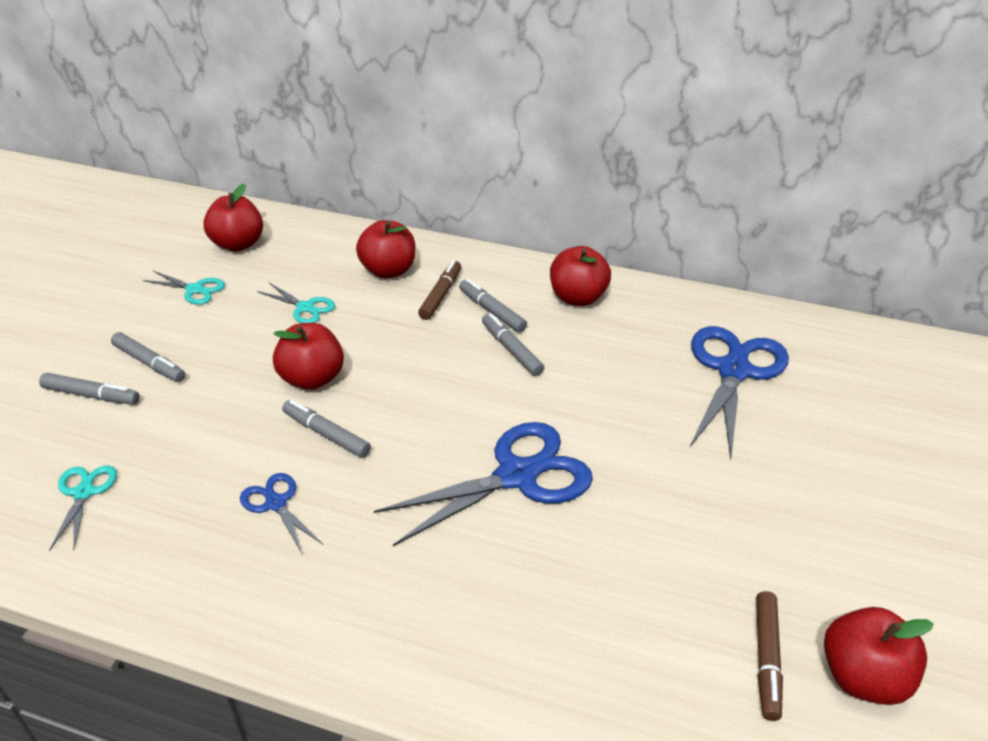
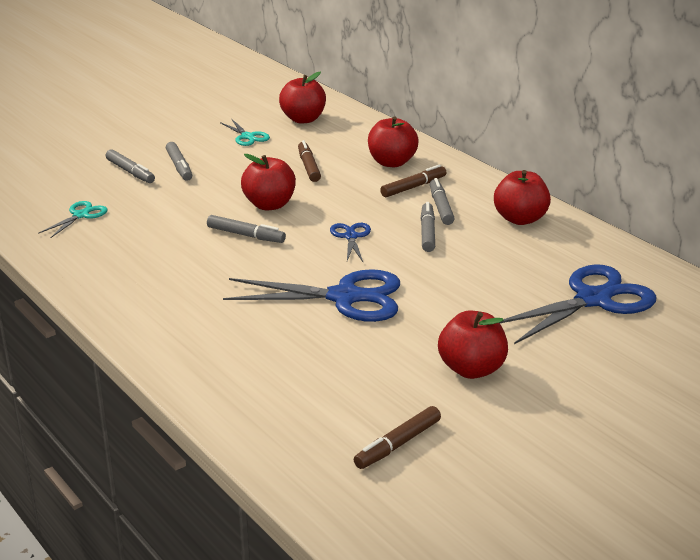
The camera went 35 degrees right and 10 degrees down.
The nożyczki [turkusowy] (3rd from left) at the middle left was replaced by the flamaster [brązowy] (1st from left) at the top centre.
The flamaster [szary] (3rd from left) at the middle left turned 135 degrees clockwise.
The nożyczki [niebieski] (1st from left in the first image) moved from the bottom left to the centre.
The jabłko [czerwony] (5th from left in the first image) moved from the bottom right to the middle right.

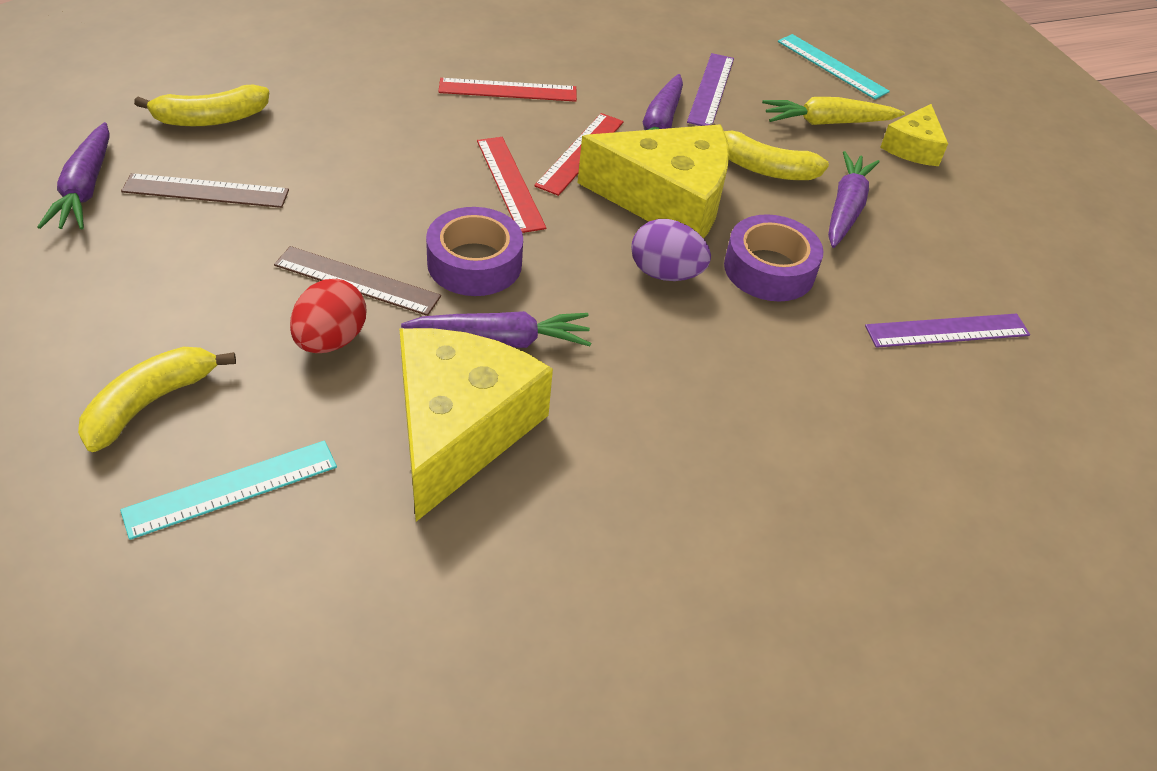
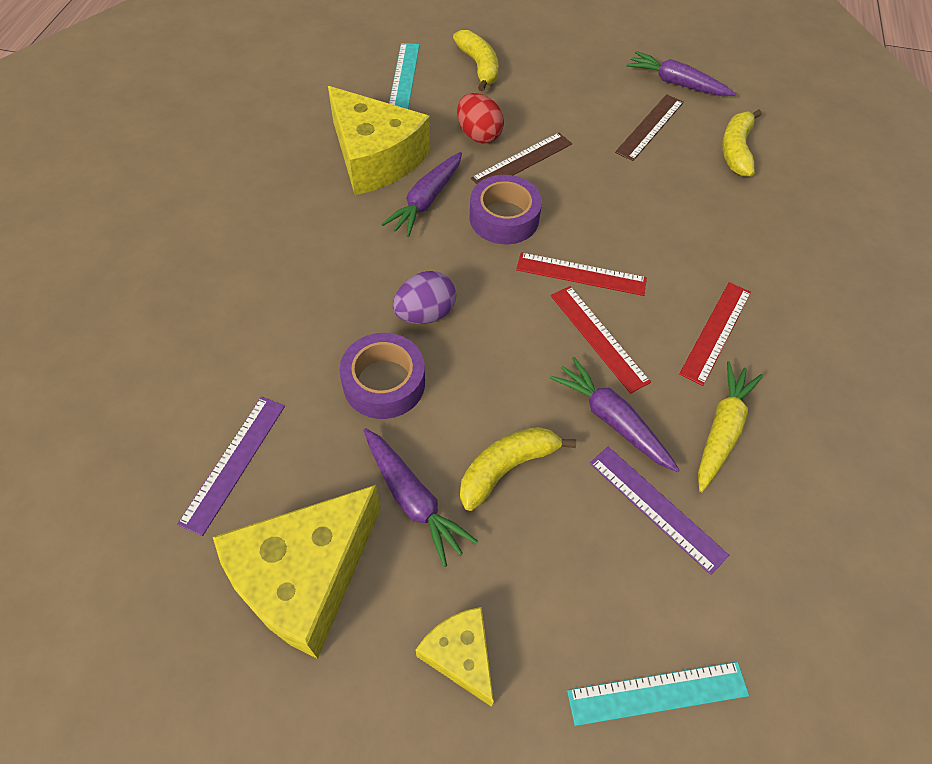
The camera went 125 degrees right and 10 degrees up.
The marchewka [żółty] moved from the top right to the middle right.
The ser [żółty] (2nd from left in the first image) moved from the top centre to the bottom left.

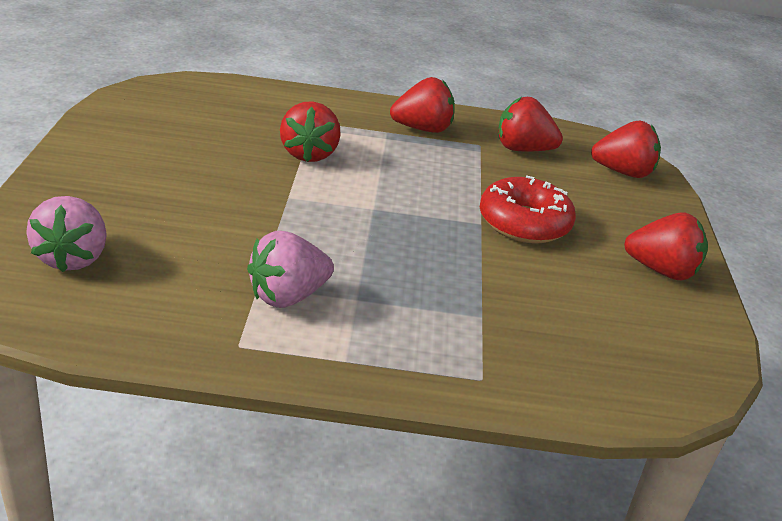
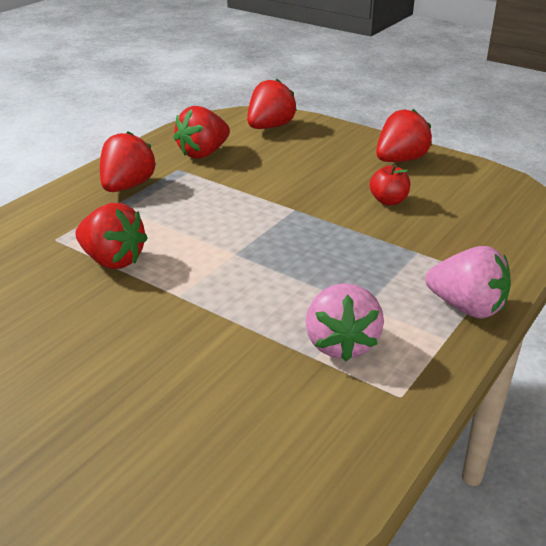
The camera went 55 degrees left and 0 degrees up.
The donut [czerwony] at the middle right disappeared.
The truskawka [różowy] (1st from left in the first image) moved from the middle left to the middle right.
The jabłko [czerwony] at the middle right appeared.

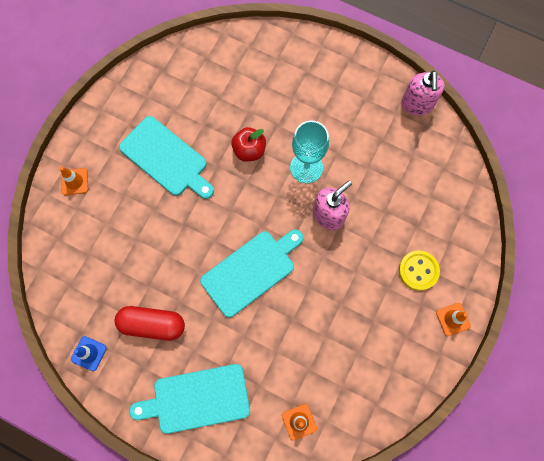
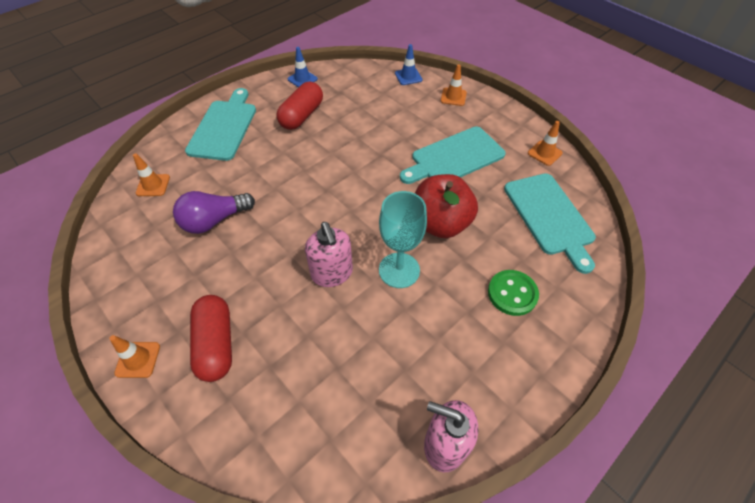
The camera went 110 degrees right and 20 degrees down.
The jabłko [czerwony] at the top centre changed to 1.59 times the size.
The deska do krojenia [turkusowy] (3rd from left) moved from the centre to the middle right.
The guzik [żółty] at the middle right was replaced by the kapsułka [czerwony] (1st from left) at the bottom left.
The pachołek [niebieski] (2nd from left) at the top centre appeared.
The pachołek [pomarańczowy] (4th from left) at the top right appeared.
The żarówka [fioletowy] at the middle left appeared.
The guzik [zielony] at the middle right appeared.

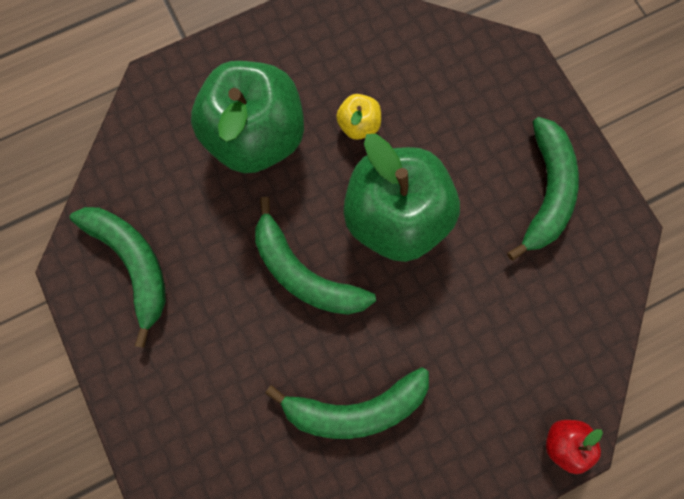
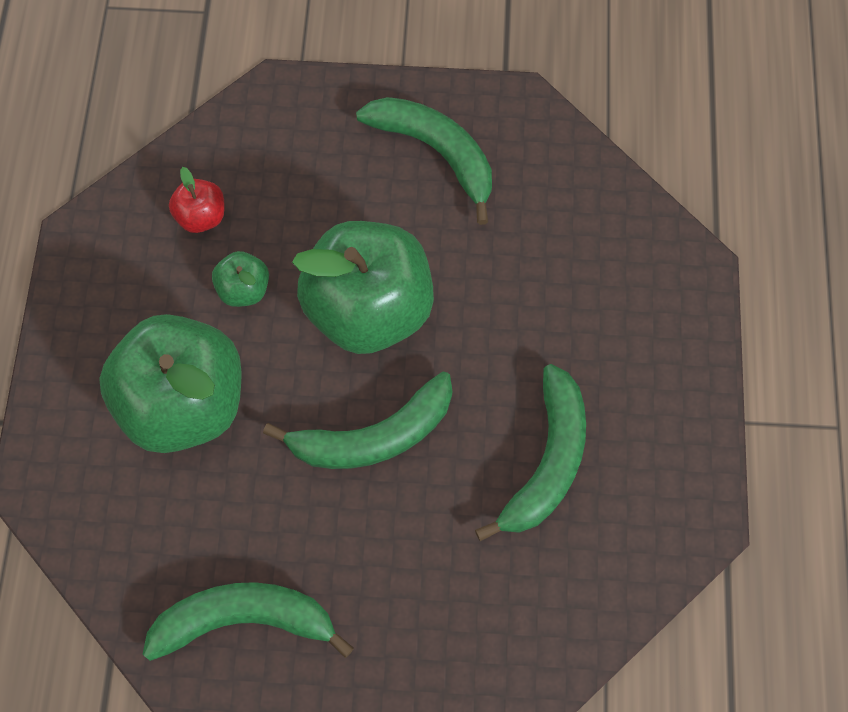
The camera went 60 degrees left and 10 degrees down.
The jabłko [żółty] at the top centre became the jabłko [zielony] (2nd from left) at the middle left.
The jabłko [czerwony] moved from the bottom right to the top left.

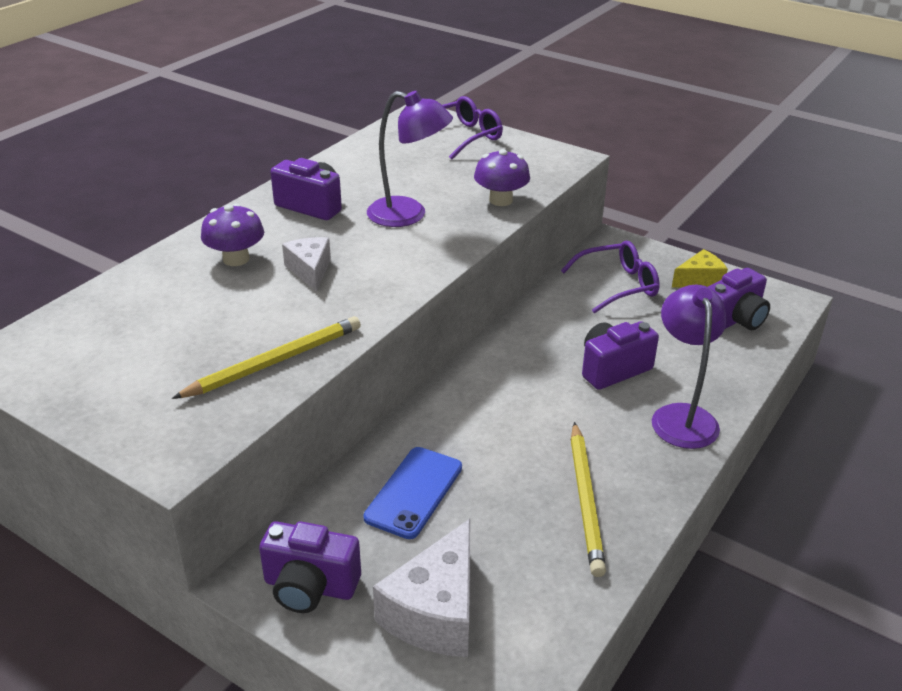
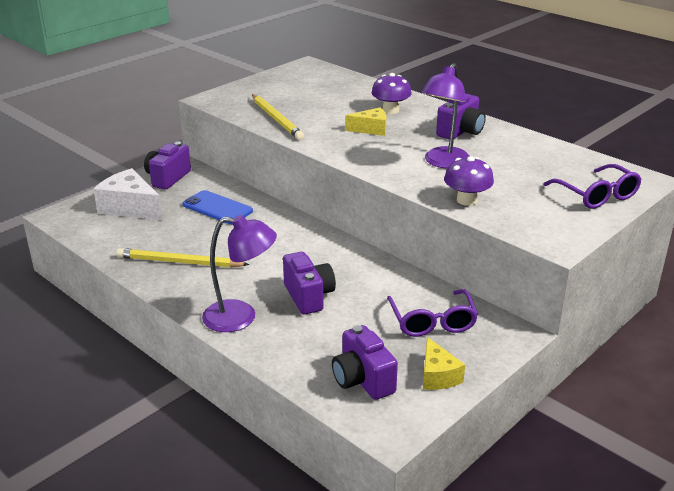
The camera went 100 degrees right and 5 degrees down.
The ser [biały] (1st from left) at the centre became the ser [żółty] (1st from left) at the top centre.

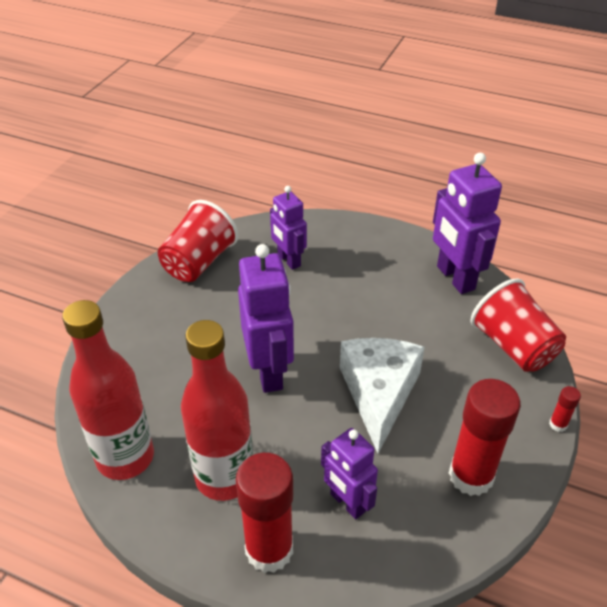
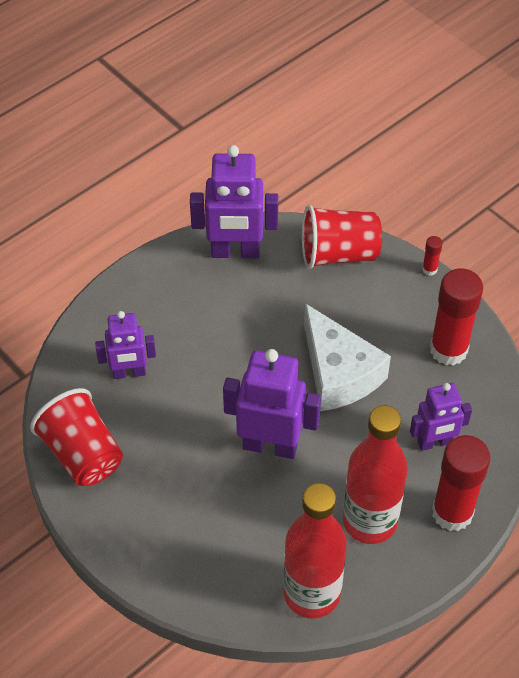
The camera went 65 degrees left and 10 degrees up.
The ser [biały] at the centre turned 150 degrees counterclockwise.

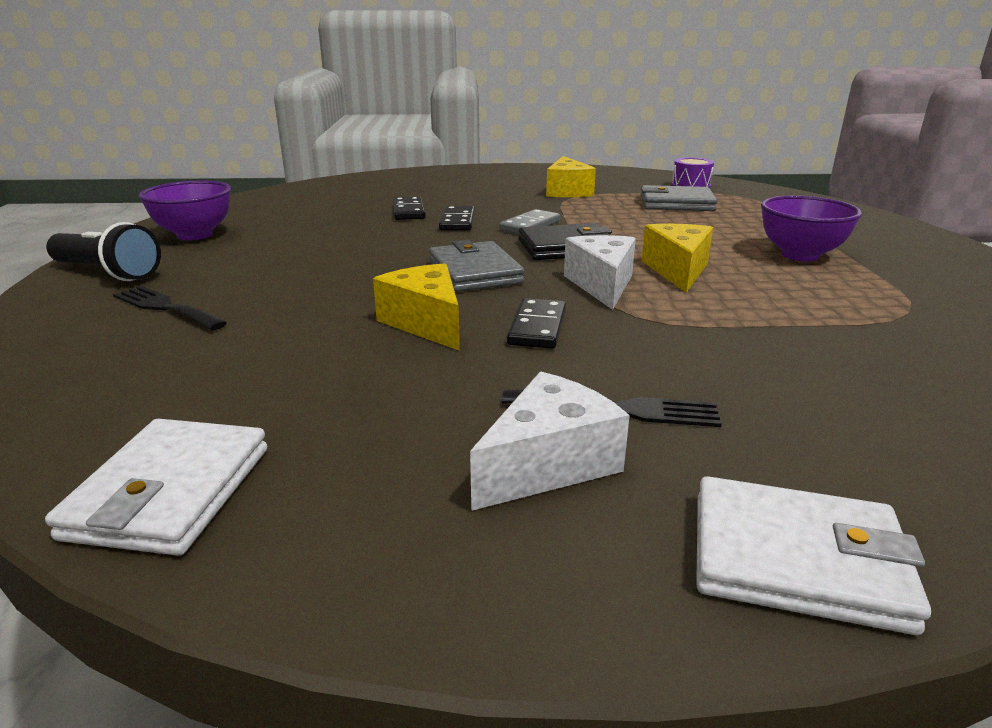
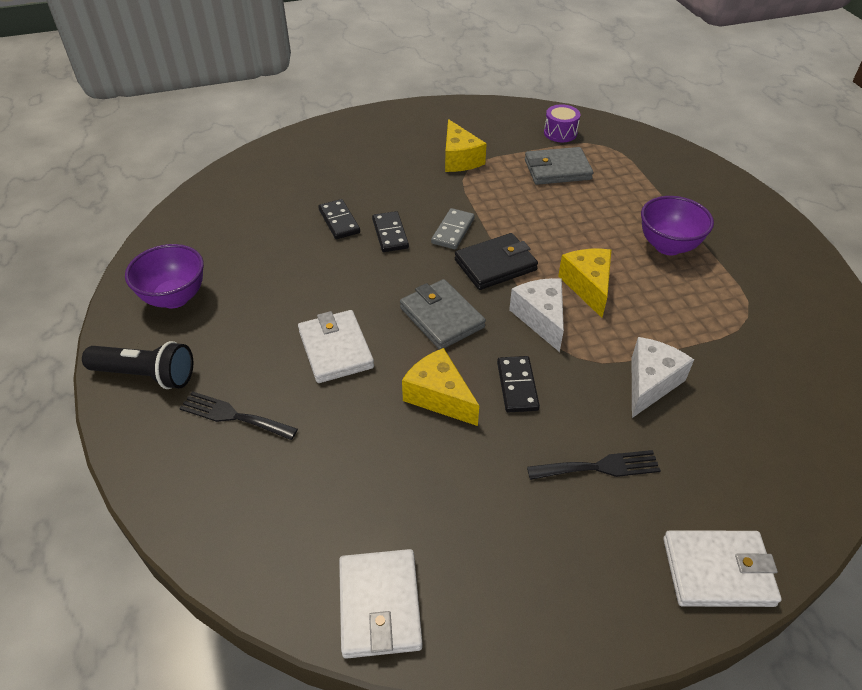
The camera went 15 degrees left and 20 degrees up.
The ser [biały] (1st from left in the first image) moved from the centre to the middle right.
The portfel [biały] (1st from left) at the centre appeared.

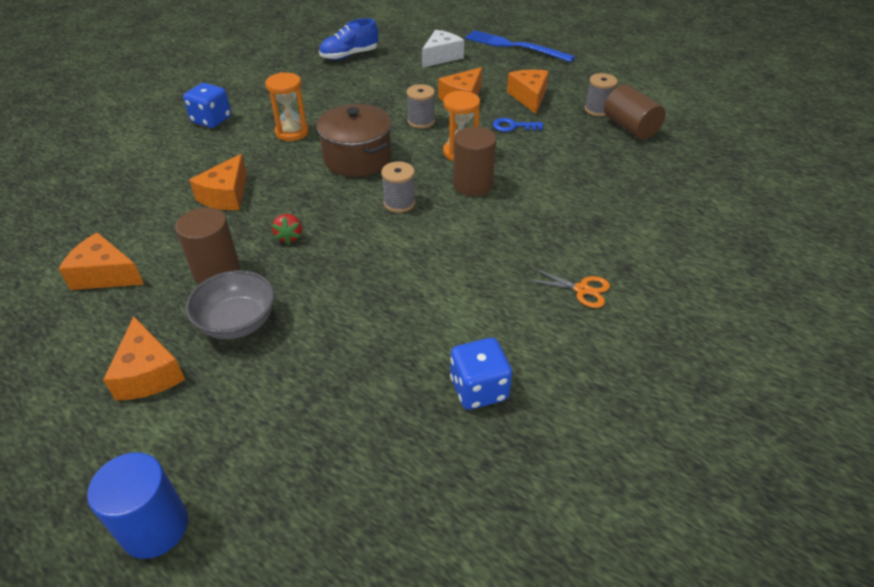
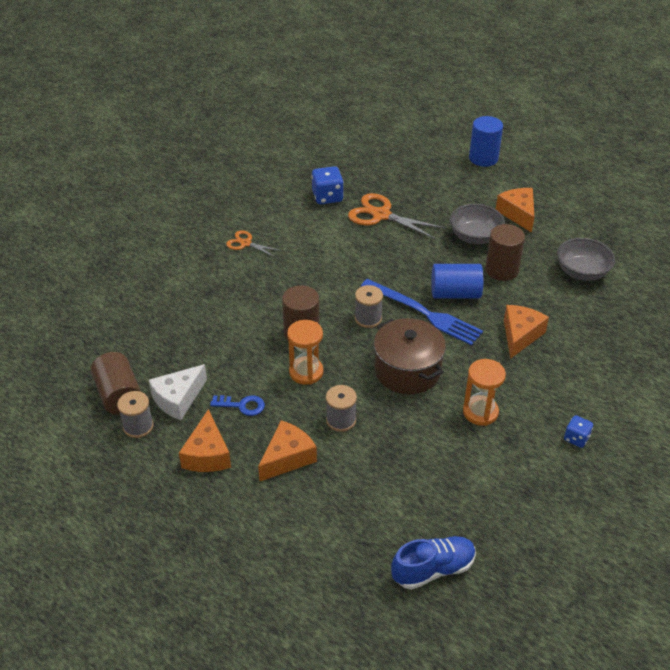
The camera went 175 degrees left and 0 degrees up.
The ser [biały] moved from the top centre to the middle left.
The widelec [niebieski] moved from the top centre to the centre.
The kostka do gry [niebieski] (1st from left in the first image) at the top left changed to 0.61 times the size.
The truskawka [czerwony] at the middle left was replaced by the walec [niebieski] (1st from left) at the middle right.
The ser [pomarańczowy] (1st from left) at the middle left was replaced by the miska [szary] (2nd from left) at the middle right.
The nożyczki [pomarańczowy] (2nd from left) at the top centre appeared.

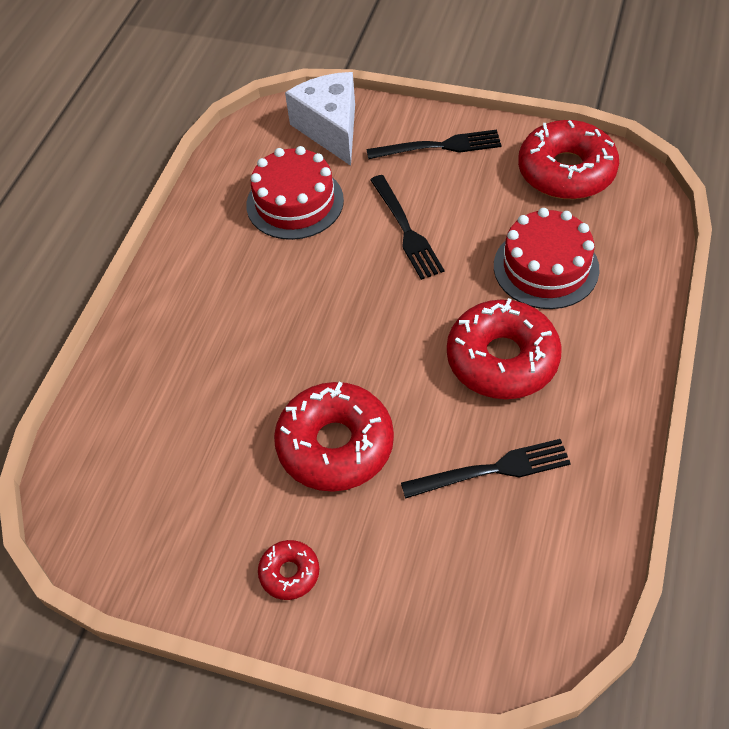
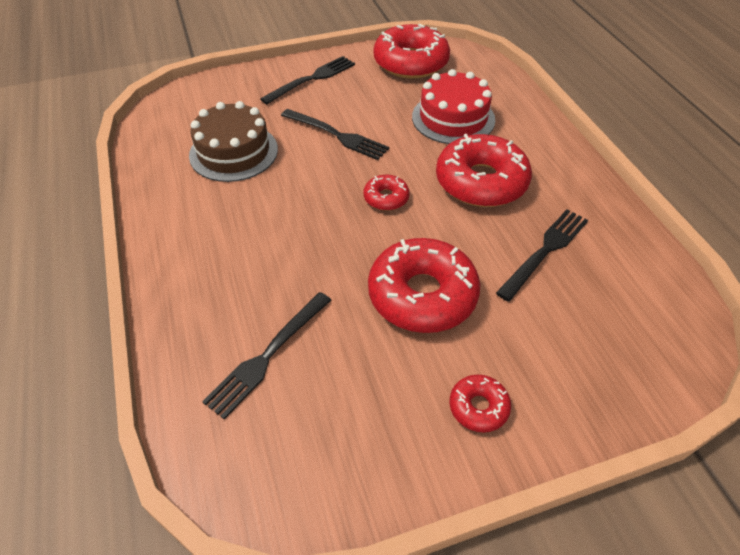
The camera went 40 degrees left and 5 degrees down.
The ser [biały] at the top centre disappeared.
The tort [czerwony] (1st from left) at the top centre became the tort [brązowy] at the top left.
The donut [czerwony] (1st from left) at the centre appeared.
The widelec [czarny] (1st from left) at the centre appeared.

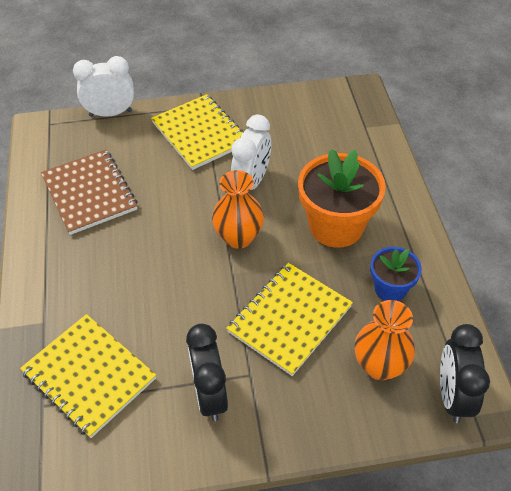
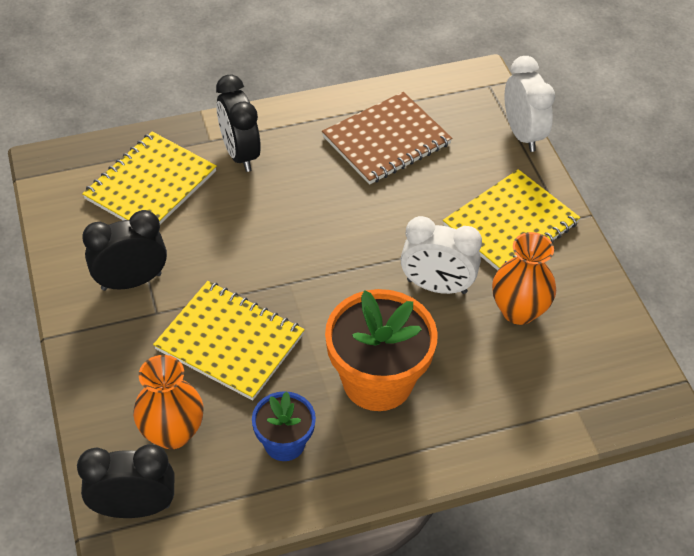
The camera went 80 degrees right and 0 degrees up.
The wazon [pomarańczowy] (1st from left in the first image) moved from the centre to the middle right.
The budzik [czarny] (3rd from left) at the top centre appeared.

